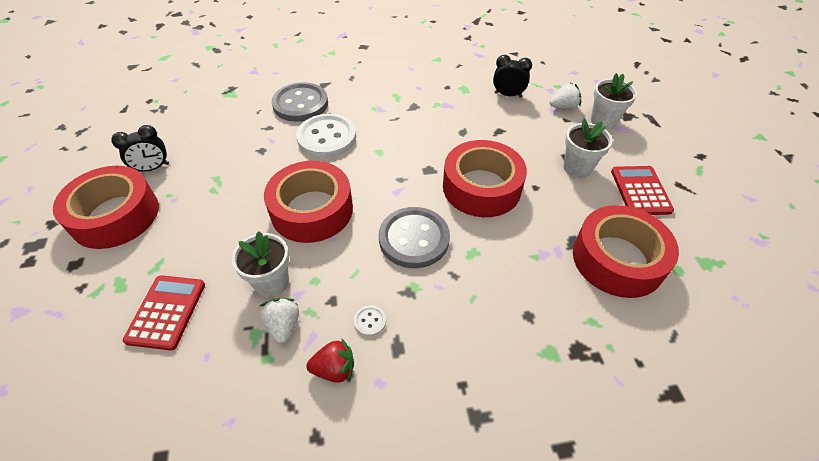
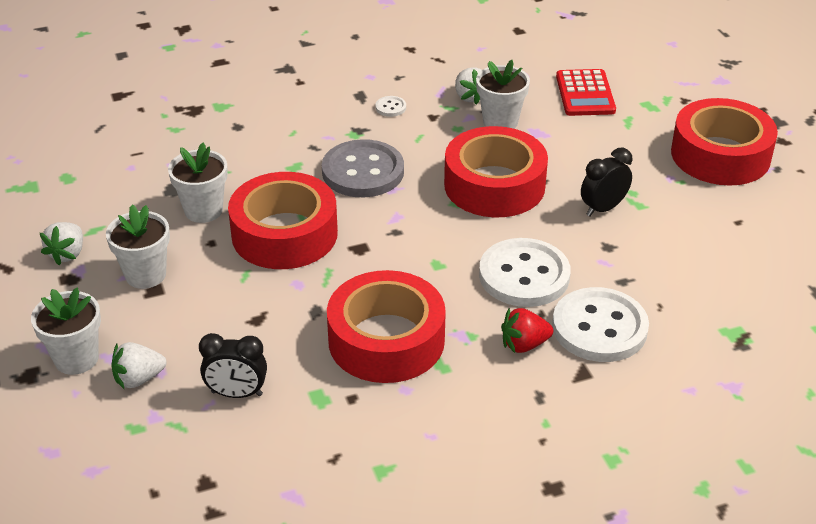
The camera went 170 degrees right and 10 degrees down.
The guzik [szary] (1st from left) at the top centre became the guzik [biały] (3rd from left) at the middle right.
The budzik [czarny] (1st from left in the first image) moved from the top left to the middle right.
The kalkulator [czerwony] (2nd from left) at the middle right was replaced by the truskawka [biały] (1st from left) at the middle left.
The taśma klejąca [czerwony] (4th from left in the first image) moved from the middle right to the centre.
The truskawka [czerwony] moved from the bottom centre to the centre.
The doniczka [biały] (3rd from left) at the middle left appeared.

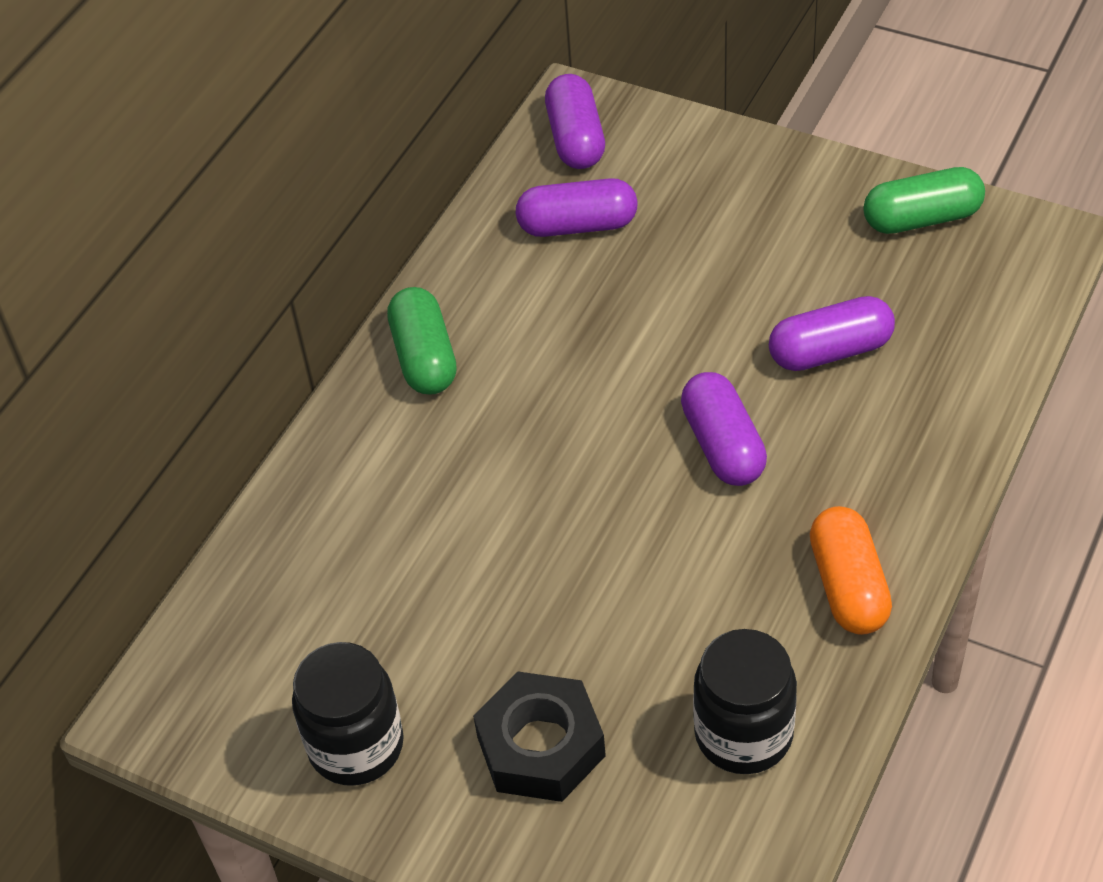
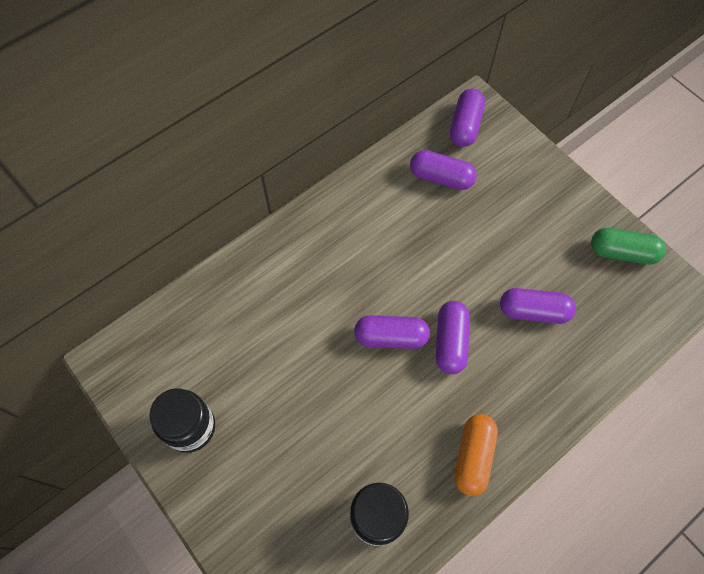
The camera went 20 degrees right and 15 degrees up.
The kapsułka [zielony] (1st from left) at the centre disappeared.
The nakrętka [czarny] at the bottom centre disappeared.
The kapsułka [fioletowy] (1st from left) at the centre appeared.

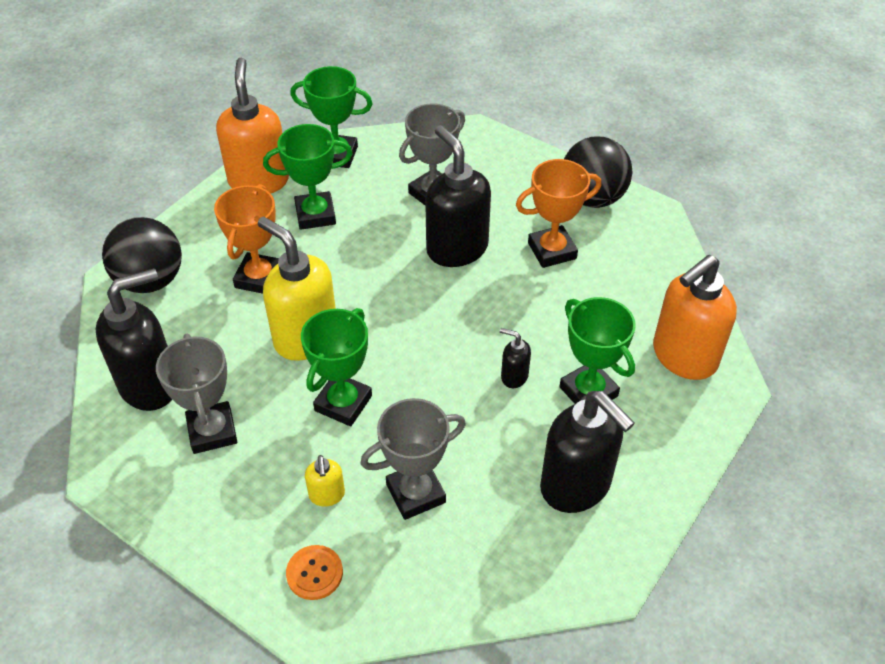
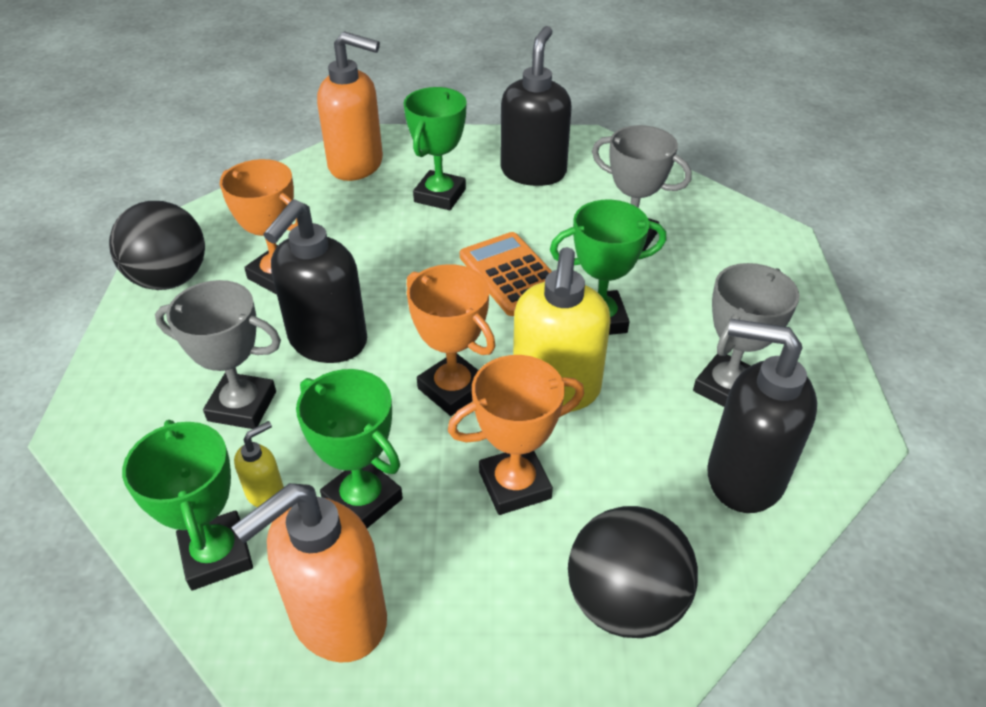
The camera went 125 degrees left and 5 degrees down.
The dozownik mydła [czarny] (3rd from left) at the centre disappeared.
The dozownik mydła [żółty] (2nd from left in the first image) moved from the bottom centre to the middle left.
The guzik [pomarańczowy] at the bottom centre disappeared.
The kalkulator [pomarańczowy] at the centre appeared.
The puchar [pomarańczowy] (2nd from left) at the centre appeared.

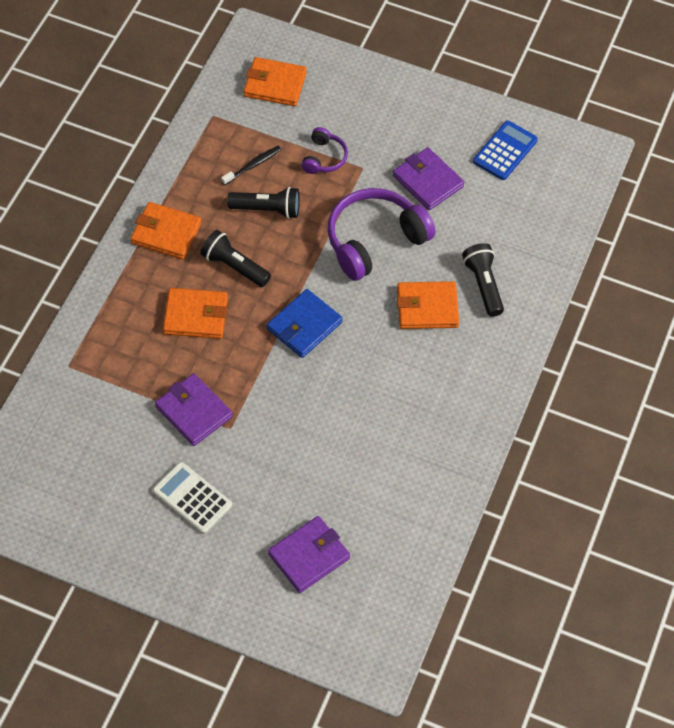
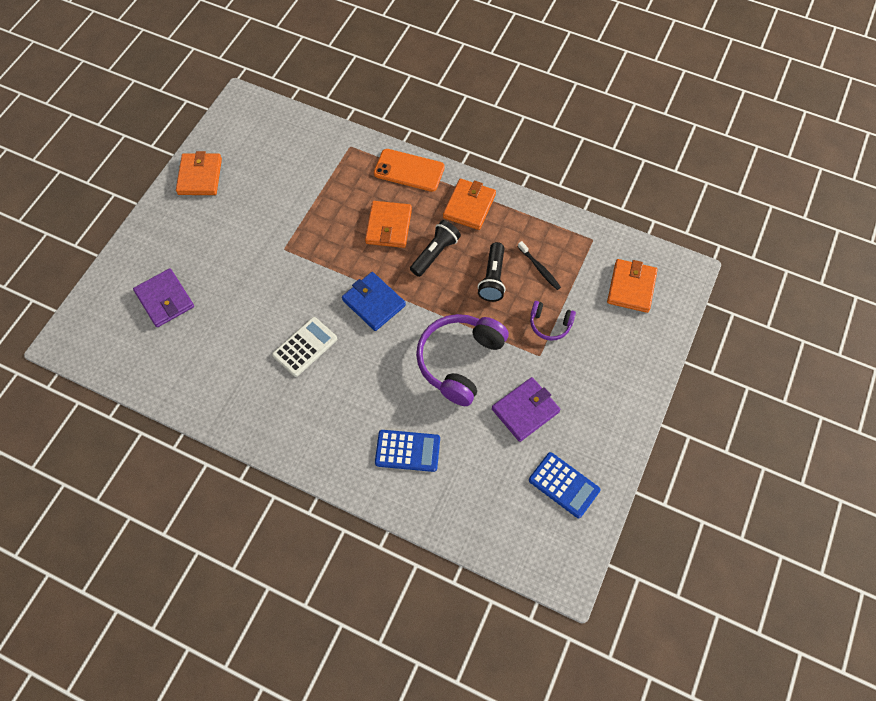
The camera went 95 degrees right and 5 degrees up.
The słuchawki [fioletowy] (2nd from left in the first image) at the top centre turned 120 degrees counterclockwise.
The latarka [czarny] (3rd from left) at the middle right was replaced by the kalkulator [niebieski] (1st from left) at the centre.
The portfel [pomarańczowy] (4th from left in the first image) moved from the centre to the top left.
The portfel [fioletowy] (1st from left) at the middle left disappeared.
The kalkulator [biały] moved from the bottom left to the centre.
The telefon [pomarańczowy] at the top centre appeared.

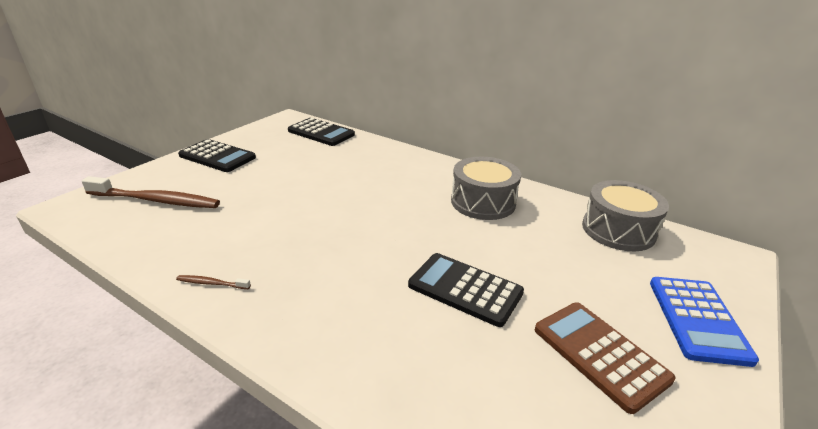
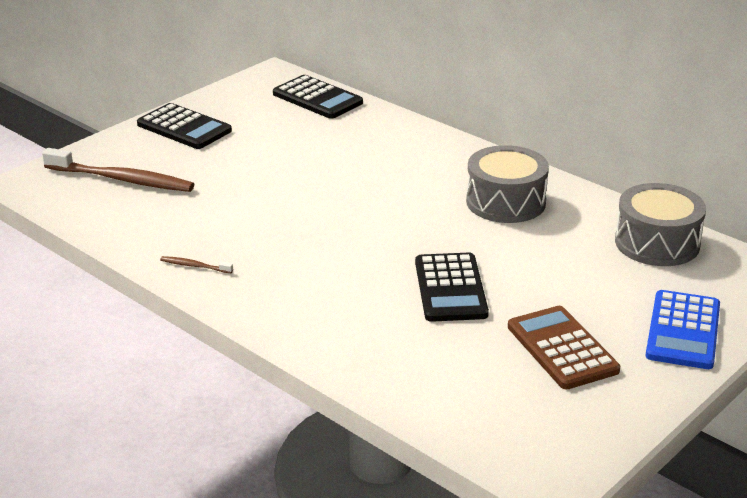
The camera went 10 degrees right and 0 degrees up.
The kalkulator [czarny] (3rd from left) at the bottom centre turned 135 degrees counterclockwise.

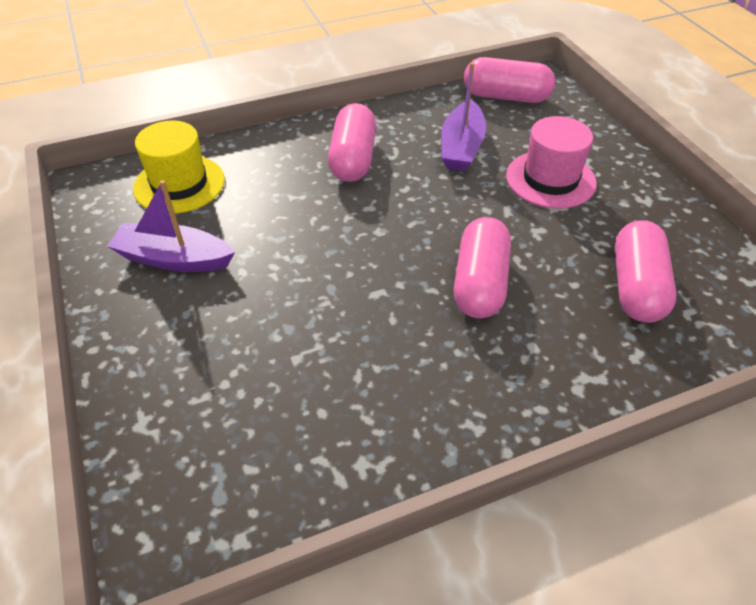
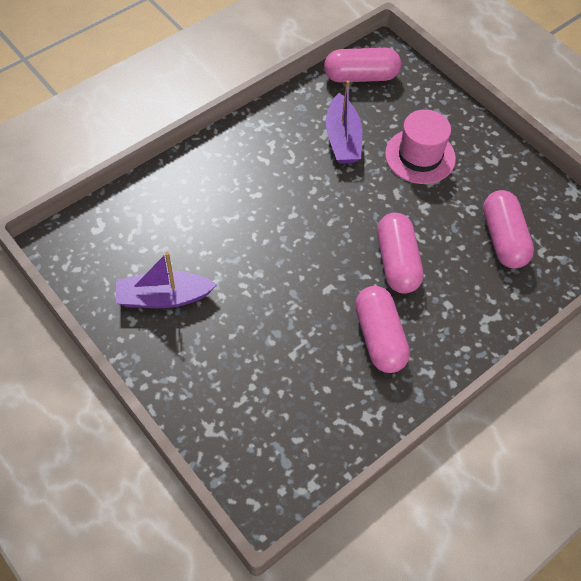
The camera went 20 degrees left and 10 degrees up.
The kapsułka [różowy] (1st from left in the first image) moved from the top centre to the centre.
The kapelusz [żółty] at the top left disappeared.

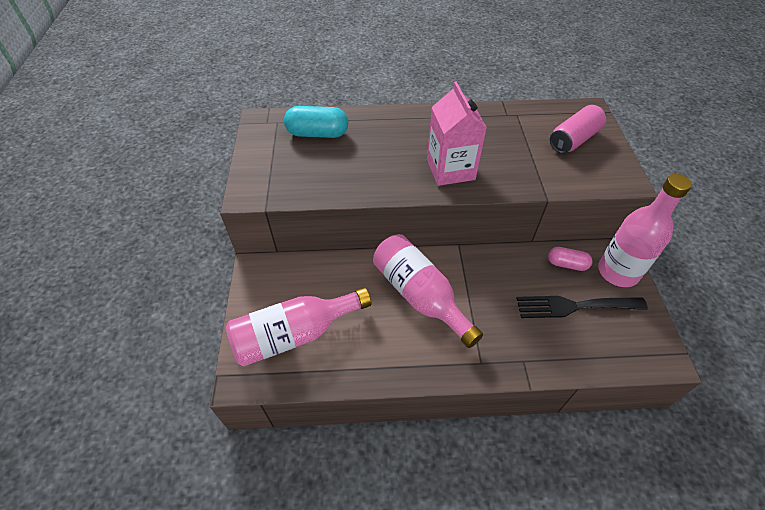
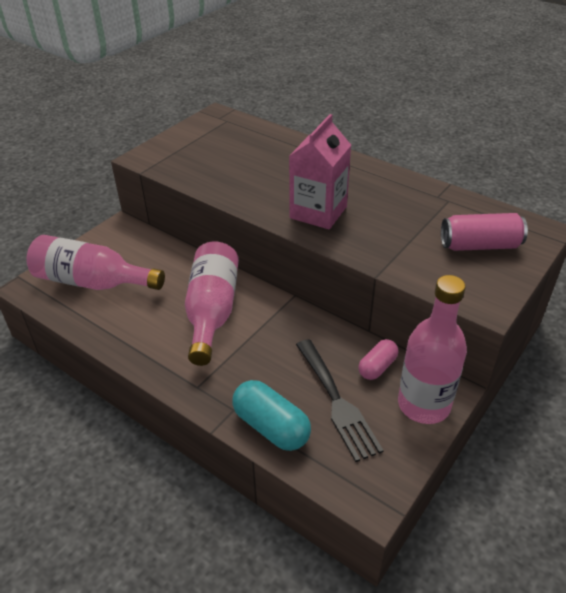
The camera went 40 degrees right and 10 degrees down.
The kapsułka [turkusowy] moved from the top centre to the bottom centre.
The kapsułka [różowy] at the middle right turned 75 degrees clockwise.
The widelec [czarny] at the middle right turned 150 degrees counterclockwise.

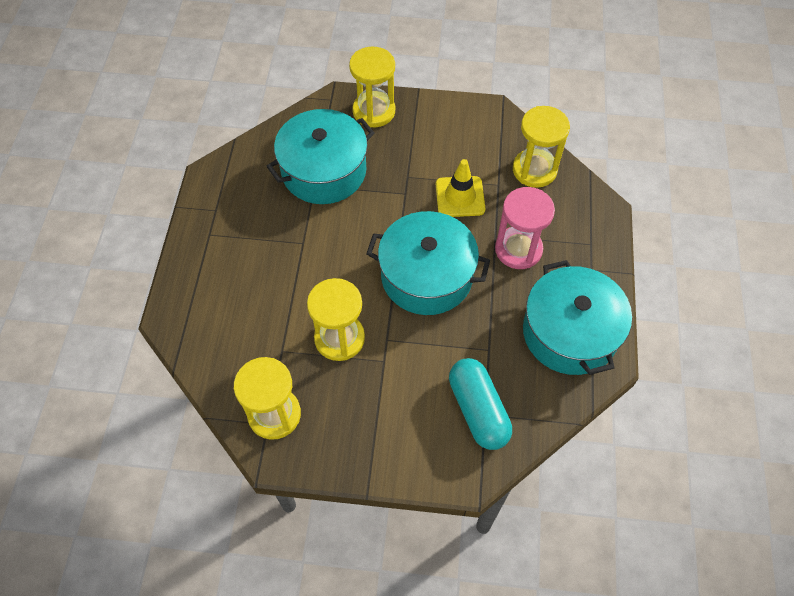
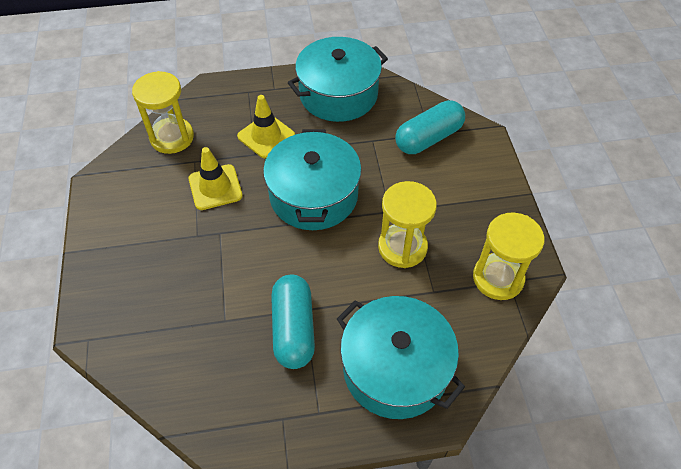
The camera went 105 degrees left and 5 degrees down.
The klepsydra [żółty] (3rd from left) at the top centre disappeared.
The garnek [turkusowy] (1st from left in the first image) moved from the top centre to the bottom centre.
The klepsydra [różowy] at the centre was replaced by the pachołek [żółty] (2nd from left) at the top centre.
The kapsułka [turkusowy] (1st from left) at the bottom centre appeared.

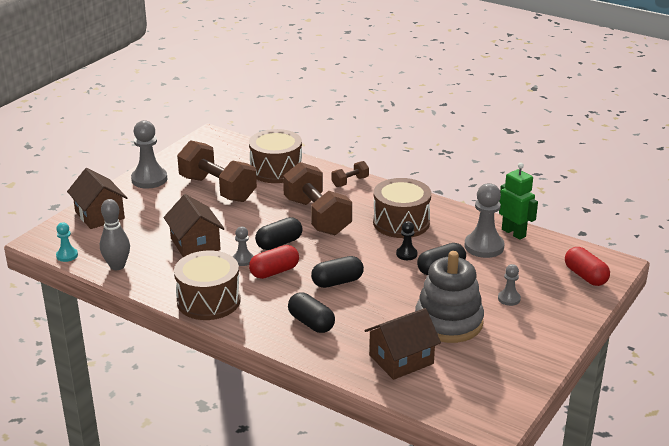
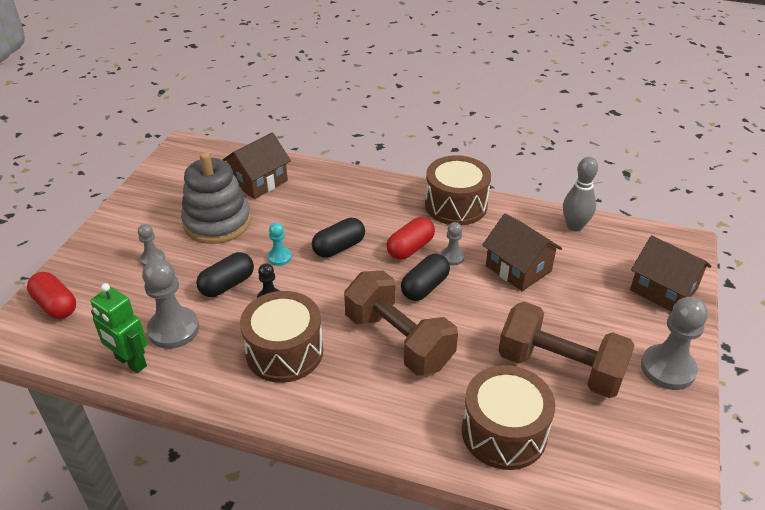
The camera went 165 degrees right and 10 degrees up.
The hantel [brązowy] (3rd from left) at the centre disappeared.
The pionek [turkusowy] moved from the middle left to the centre.
The kapsułka [czarny] (2nd from left) at the bottom centre disappeared.

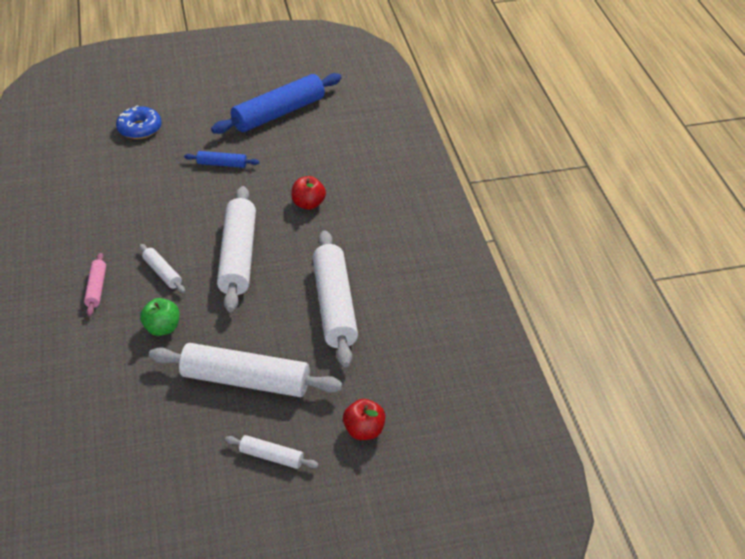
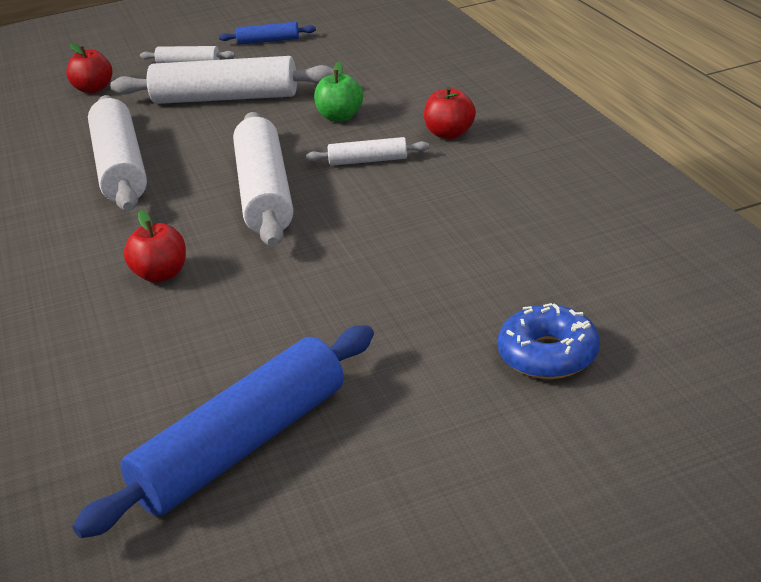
The camera went 175 degrees right and 10 degrees down.
The wałek do ciasta [niebieski] (1st from left in the first image) moved from the top left to the top centre.
The wałek do ciasta [biały] (1st from left in the first image) at the middle left turned 45 degrees counterclockwise.
The wałek do ciasta [różowy] at the middle left was replaced by the jabłko [czerwony] (3rd from left) at the top centre.

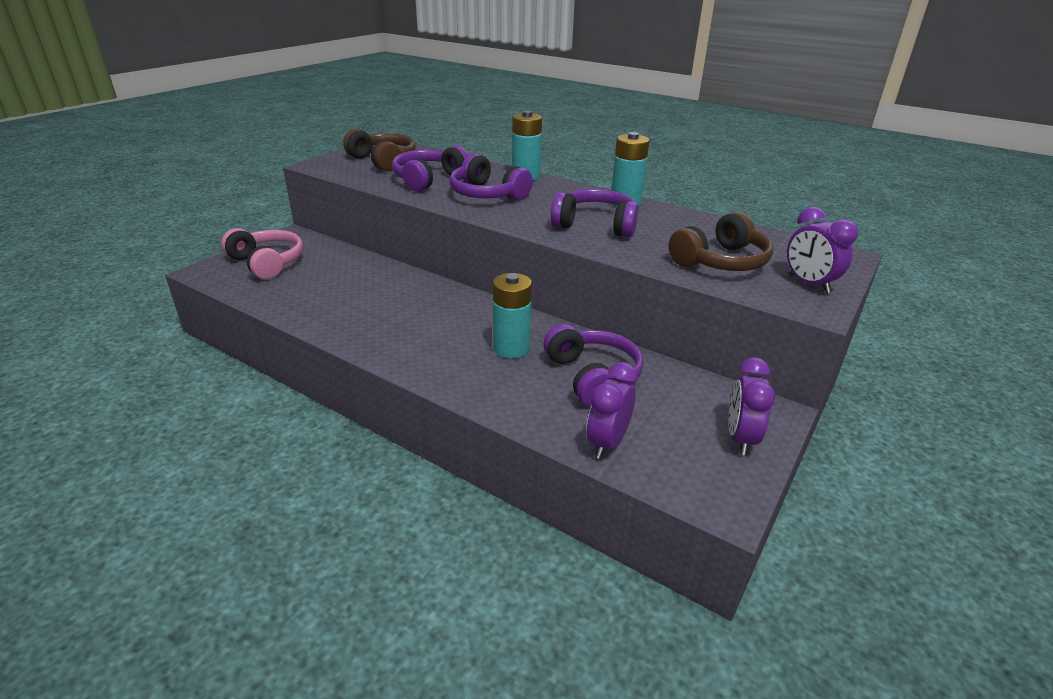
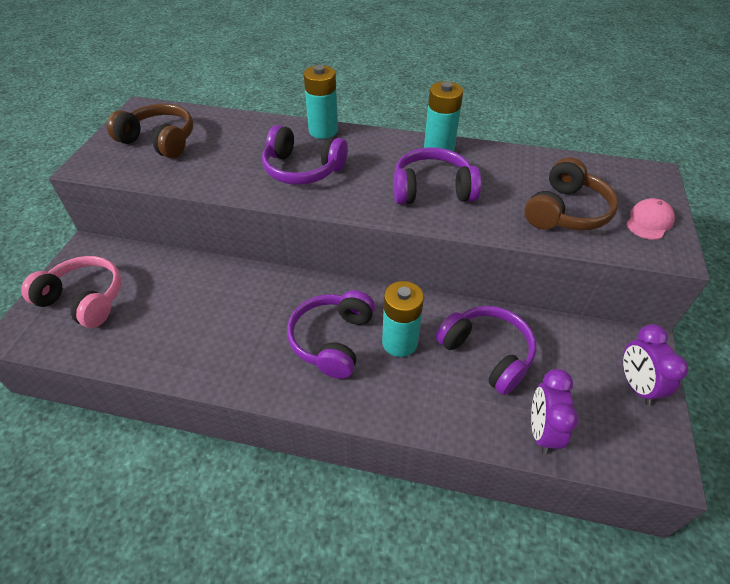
The camera went 20 degrees left and 15 degrees up.
The słuchawki [fioletowy] (1st from left in the first image) moved from the top centre to the centre.
The budzik [fioletowy] (3rd from left) at the middle right was replaced by the czapka [różowy] at the middle right.

